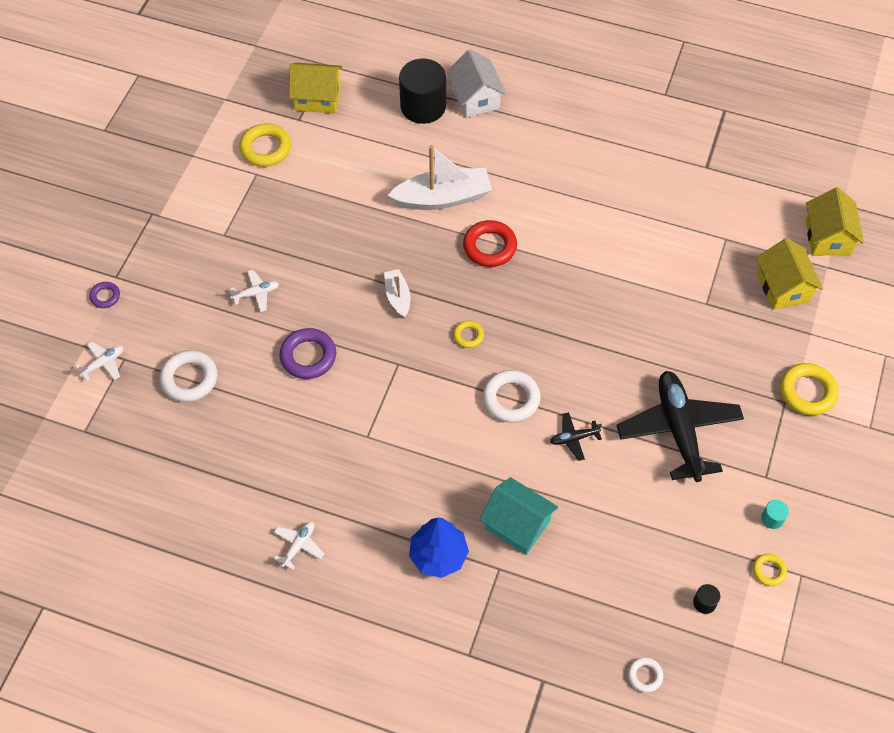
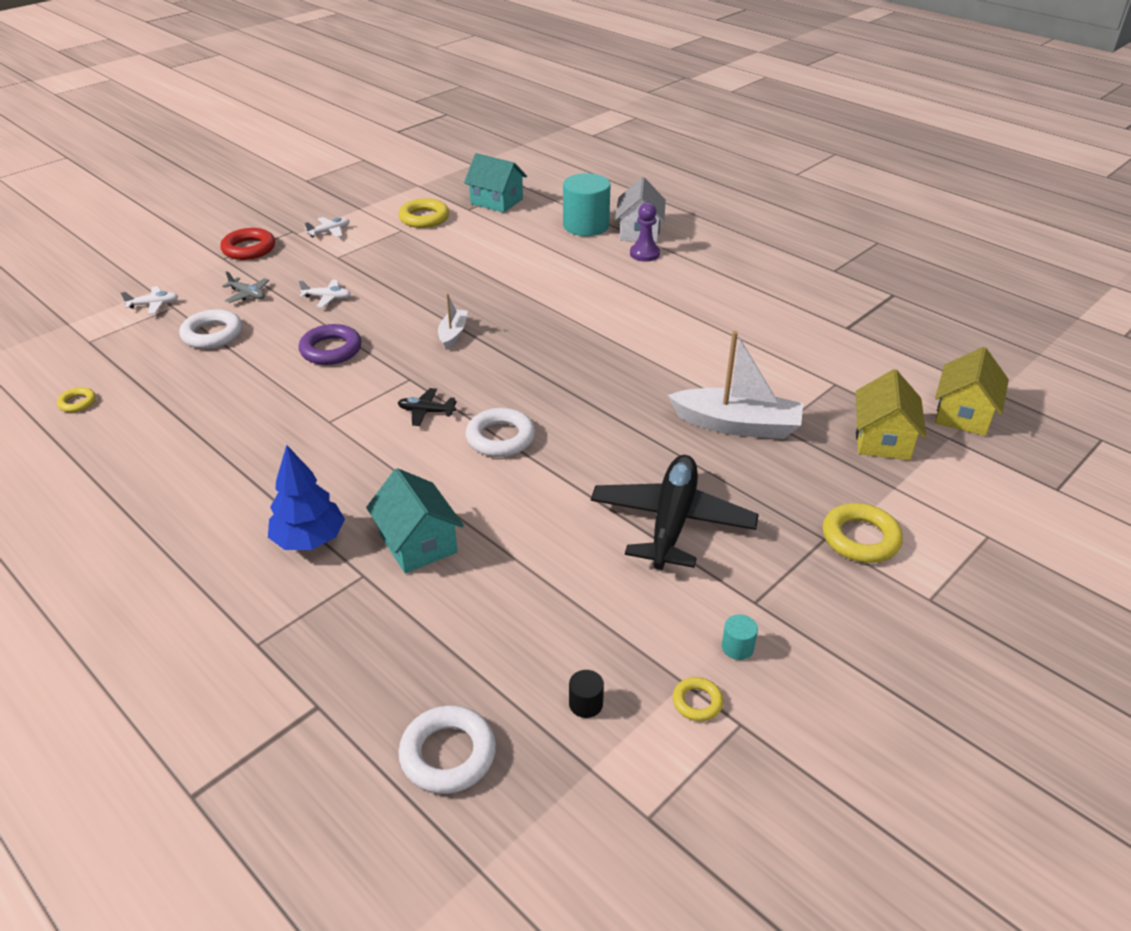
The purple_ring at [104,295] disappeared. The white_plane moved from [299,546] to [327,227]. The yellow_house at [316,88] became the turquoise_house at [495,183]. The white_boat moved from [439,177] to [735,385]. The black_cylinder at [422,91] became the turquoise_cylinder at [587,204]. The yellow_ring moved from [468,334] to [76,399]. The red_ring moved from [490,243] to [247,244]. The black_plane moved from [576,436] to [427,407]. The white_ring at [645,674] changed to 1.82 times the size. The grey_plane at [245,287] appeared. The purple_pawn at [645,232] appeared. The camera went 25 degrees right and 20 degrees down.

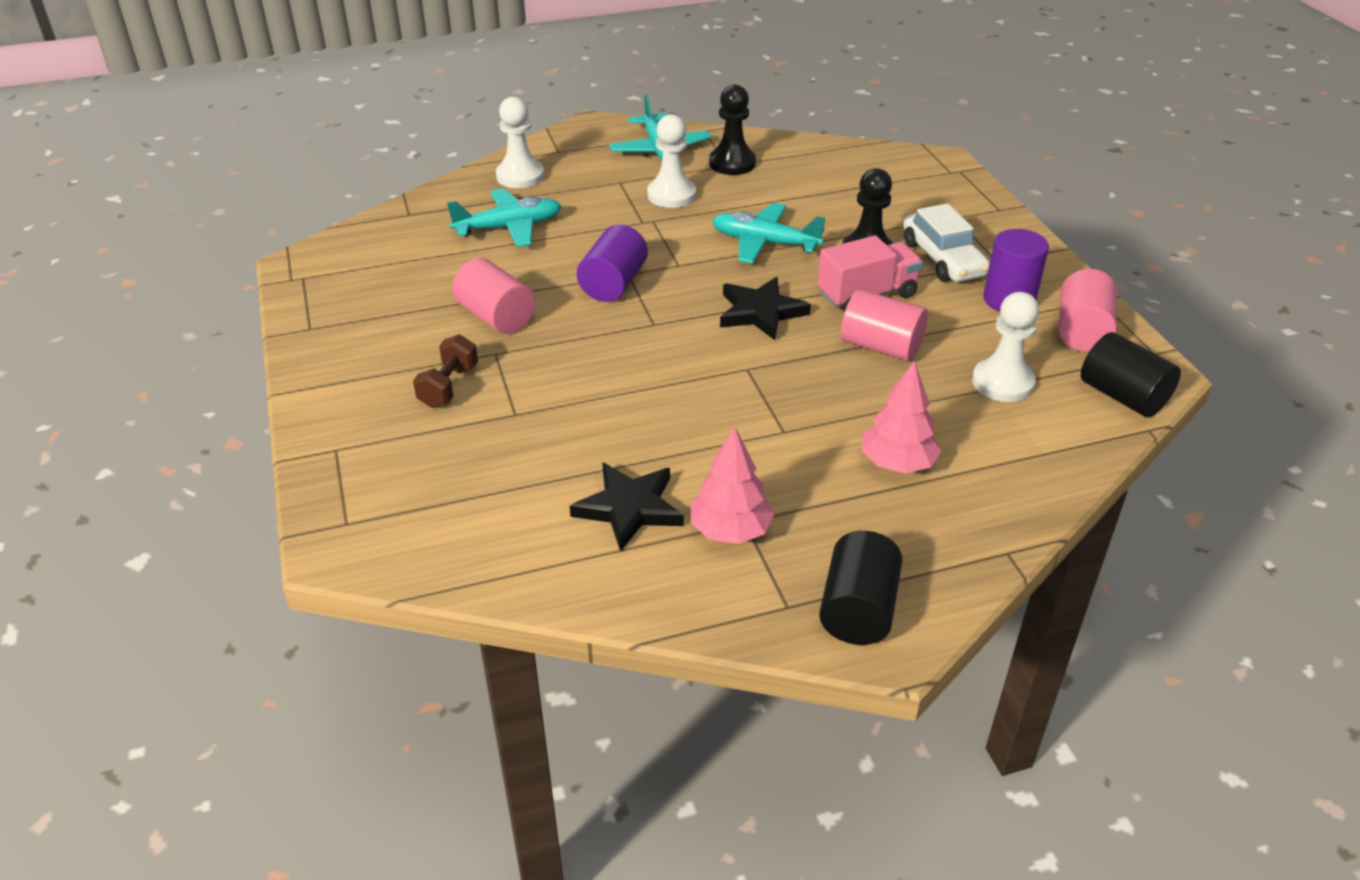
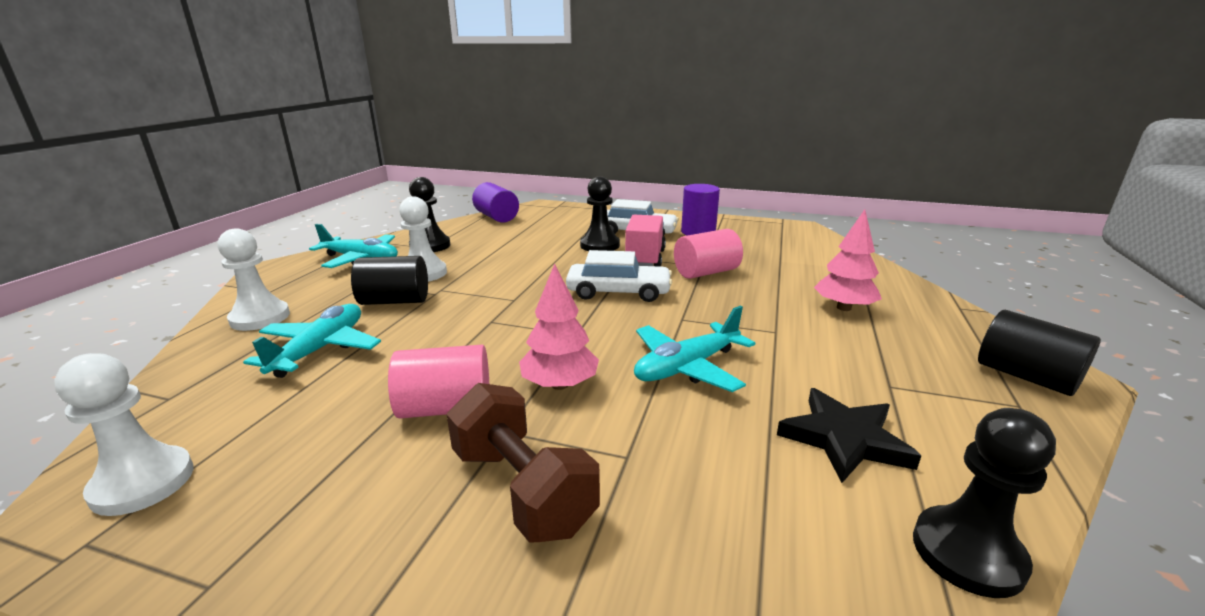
The brown_dumbbell at [445,371] changed to 1.55 times the size. The purple_cylinder moved from [612,263] to [495,202]. The pink_tree moved from [732,485] to [559,327]. The turquoise_plane moved from [768,233] to [694,349]. The black_star at [765,308] was replaced by the white_car at [619,276]. The white_pawn moved from [1005,347] to [124,434]. The pink_cylinder at [1088,310] disappeared. The black_cylinder moved from [1131,374] to [389,280]. The black_pawn at [984,503] appeared. The camera went 55 degrees left and 15 degrees down.

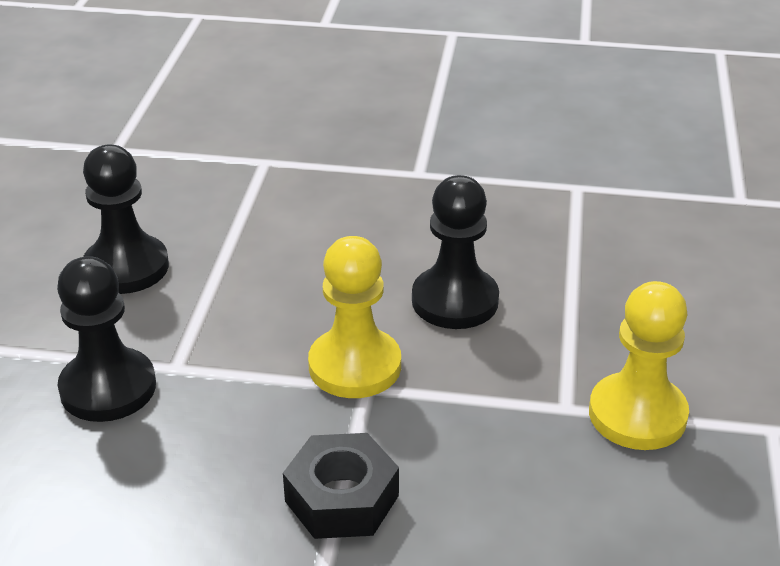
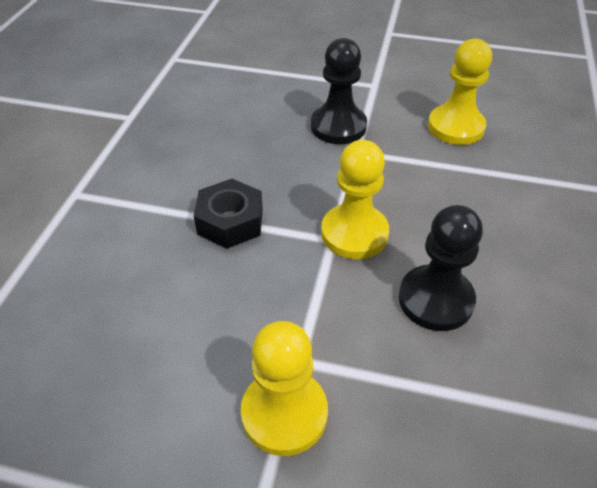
The black_pawn at [126,219] became the yellow_pawn at [460,92]. The camera went 95 degrees right and 10 degrees up.

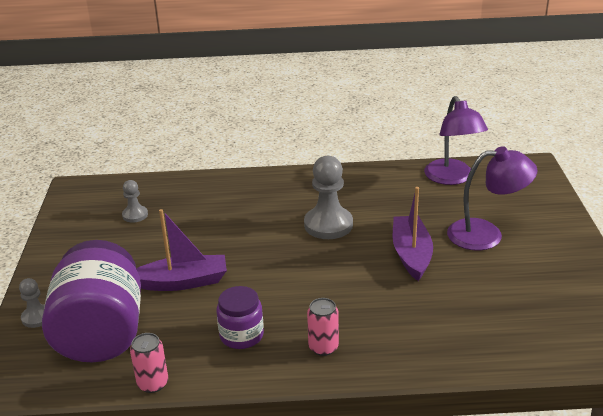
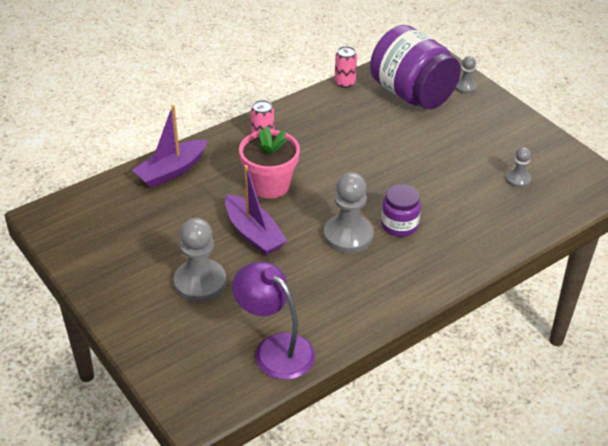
The purple_boat moved from [181,250] to [169,146]. The purple_jar moved from [240,317] to [401,210]. The purple_lamp at [492,198] was replaced by the grey_pawn at [200,260]. The pink_flower_pot at [269,162] appeared. The camera went 145 degrees right and 10 degrees up.

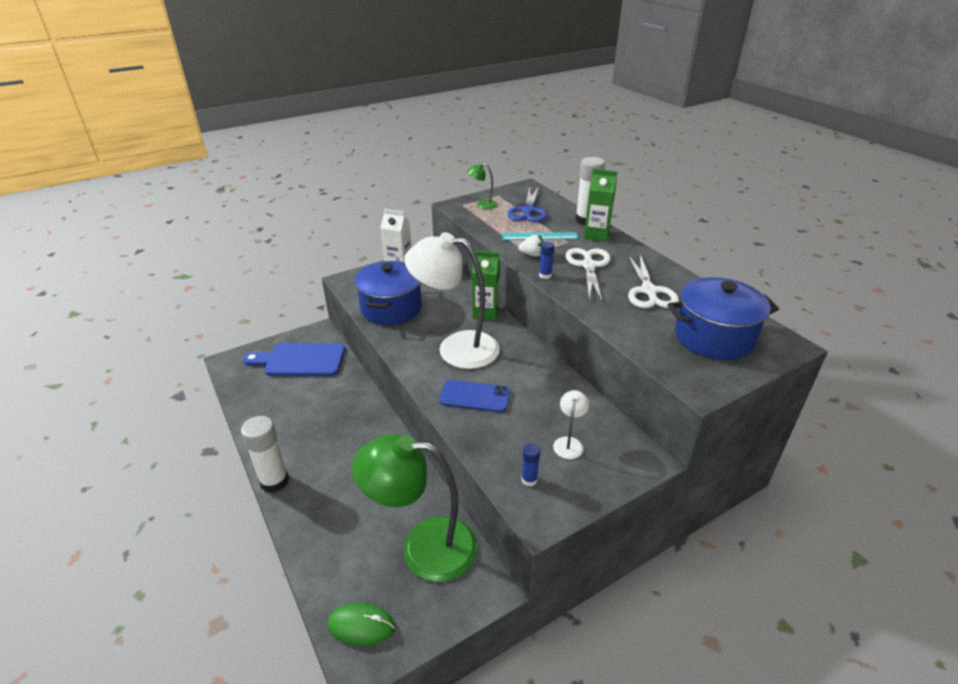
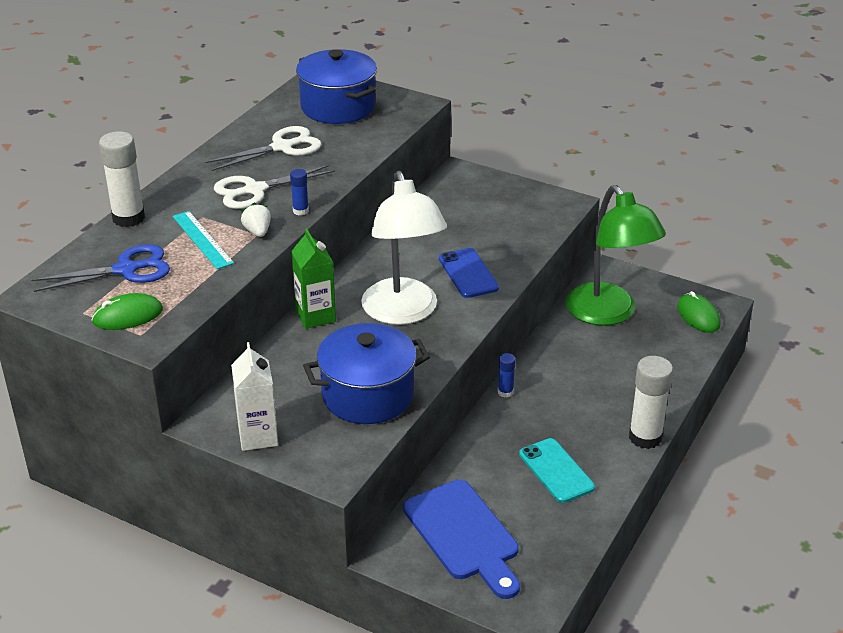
The green_lamp at [482,186] was replaced by the green_mouse at [127,311]. The blue_glue_stick moved from [530,464] to [507,375]. The white_lamp at [571,424] disappeared. The green_carton at [601,205] disappeared. The turquoise_phone at [557,470] appeared. The camera went 120 degrees left and 0 degrees up.

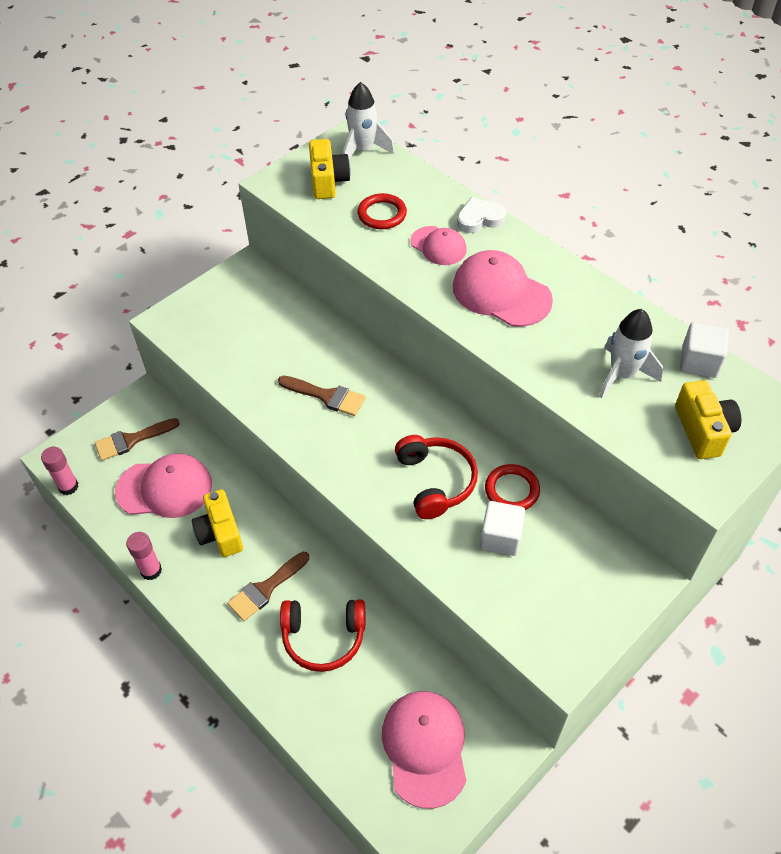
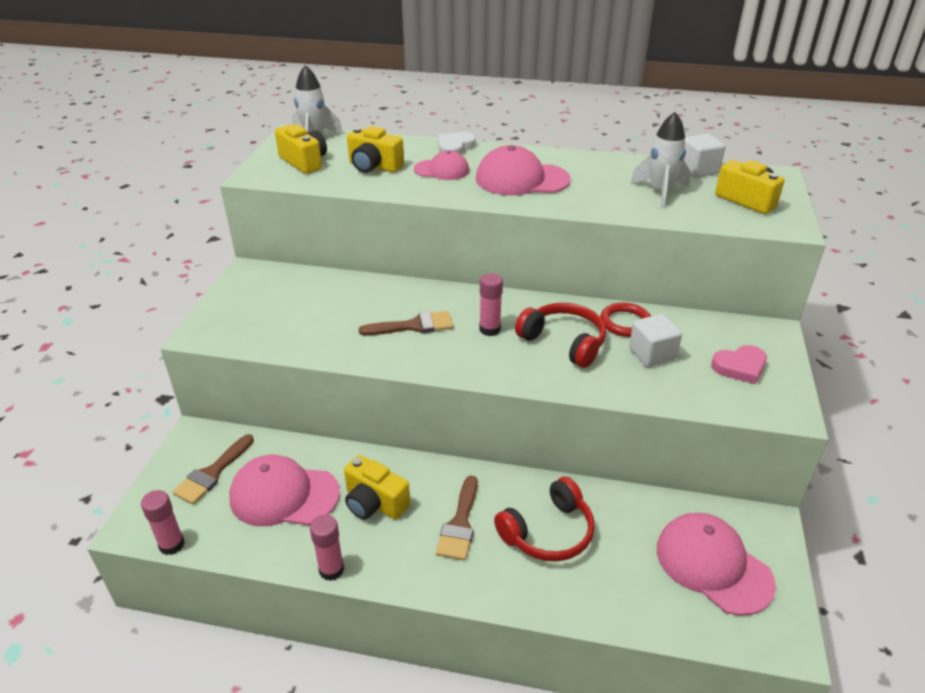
The pink_cap at [163,485] turned 135 degrees counterclockwise. The red_ring at [382,211] was replaced by the yellow_camera at [375,149]. The pink_glue_stick at [491,304] appeared. The pink_heart at [739,364] appeared. The camera went 35 degrees left and 15 degrees down.

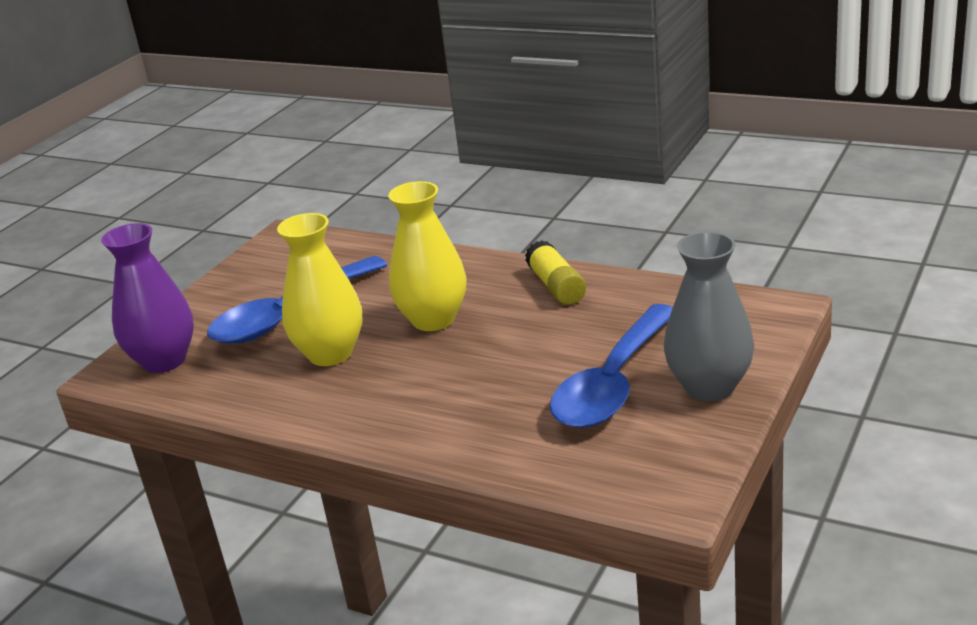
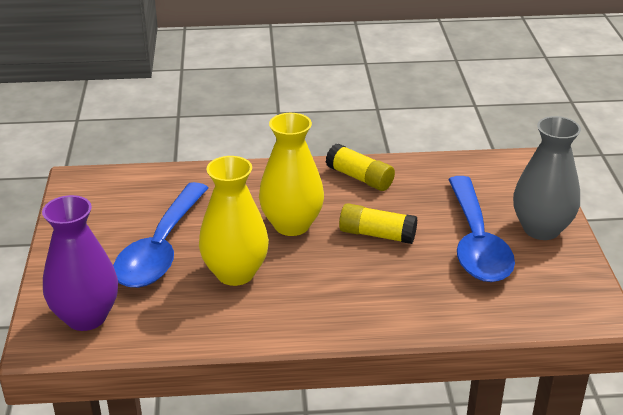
The yellow_glue_stick at [378,223] appeared. The camera went 35 degrees left and 5 degrees up.

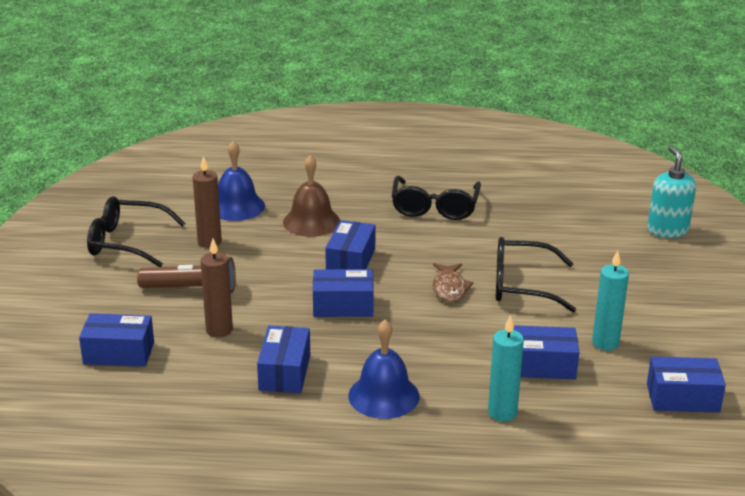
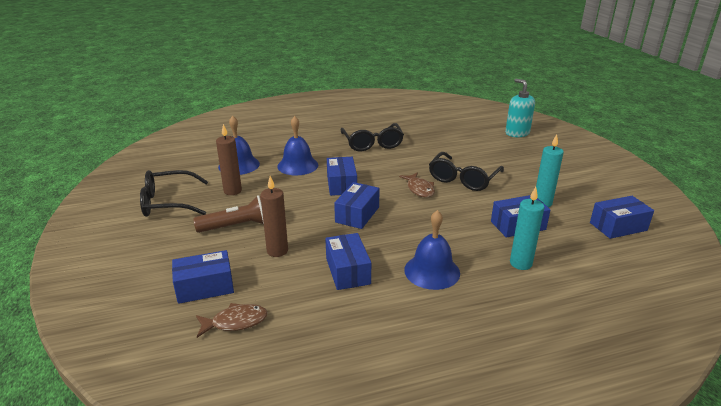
The brown_bell at [311,196] became the blue_bell at [297,145]. The blue_box at [343,293] turned 45 degrees counterclockwise. The black_glasses at [536,274] turned 45 degrees counterclockwise. The brown_fish at [232,320] appeared. The camera went 20 degrees left and 0 degrees up.

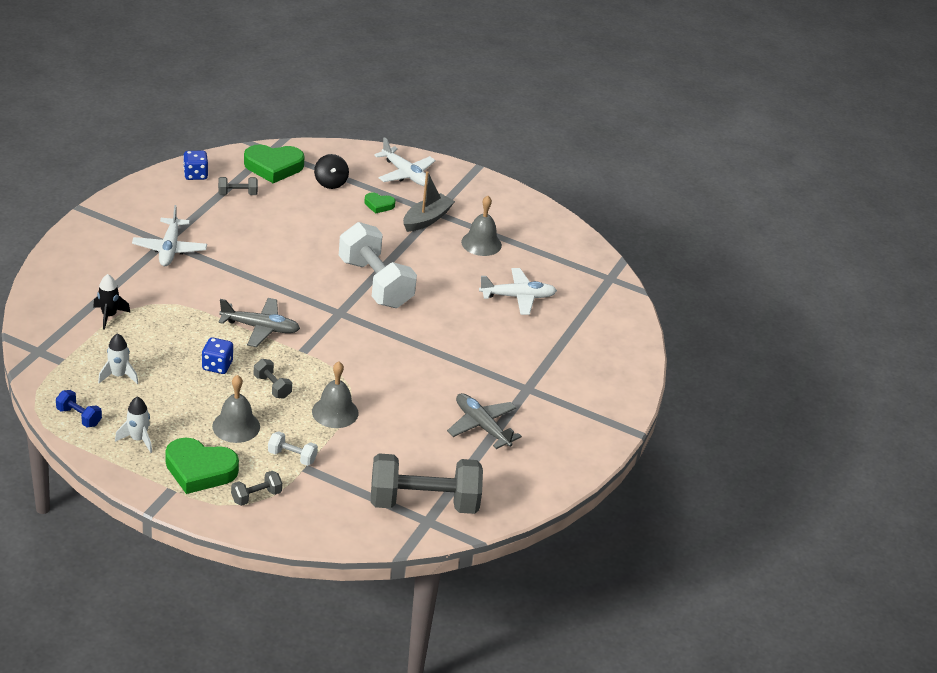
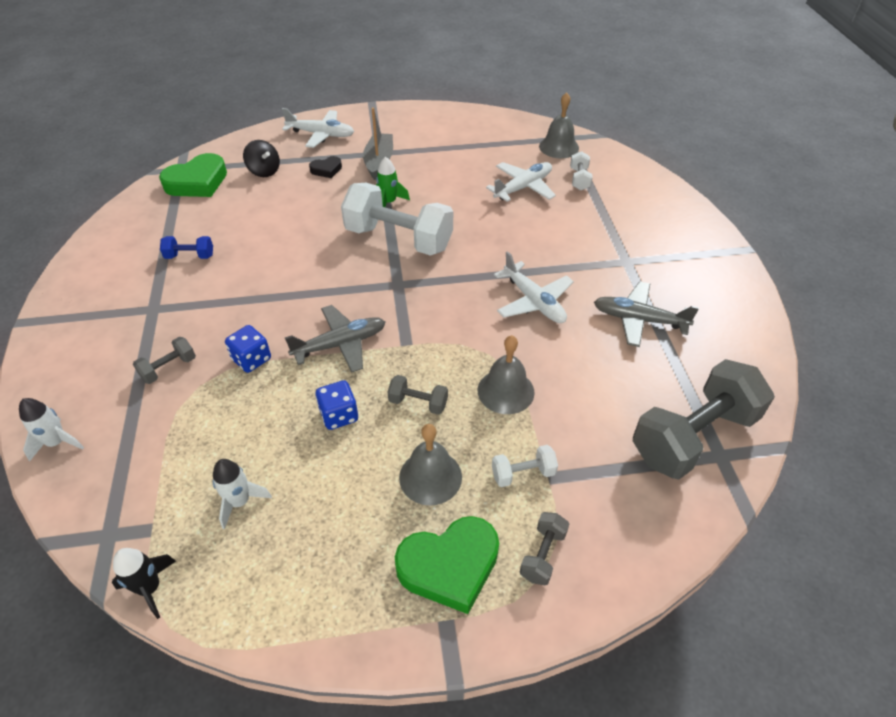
The blue_dumbbell moved from [79,408] to [186,247]. The black_rocket moved from [112,301] to [144,583]. The white_rocket moved from [133,425] to [51,430]. The white_plane moved from [169,235] to [534,287]. The blue_dice moved from [195,165] to [248,349]. The grey_dumbbell moved from [238,186] to [164,360]. The green_heart at [379,203] became the black_heart at [325,167]. The grey_bell moved from [481,226] to [559,125]. The green_rocket at [393,182] appeared. The white_dumbbell at [581,170] appeared. The camera went 30 degrees left and 10 degrees up.

